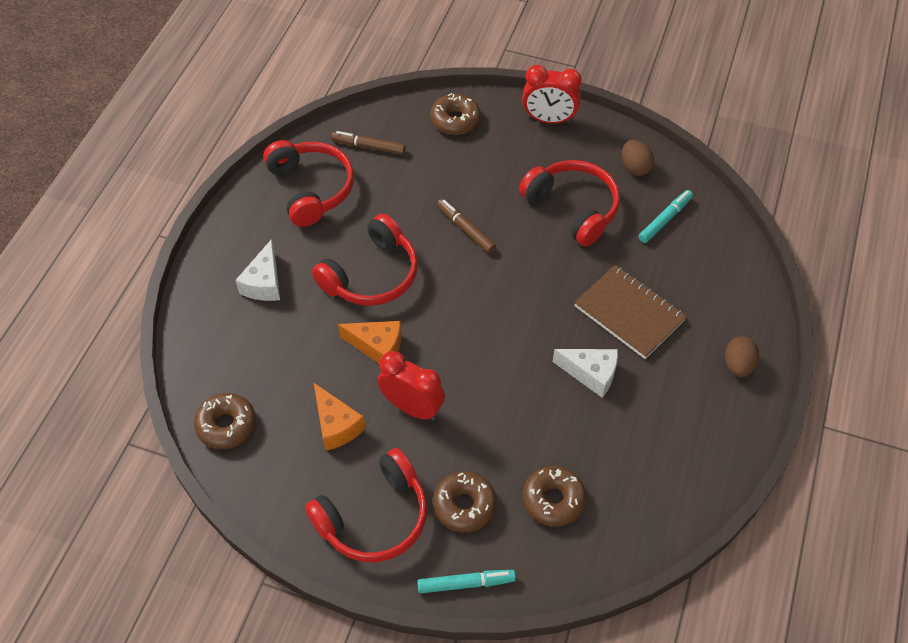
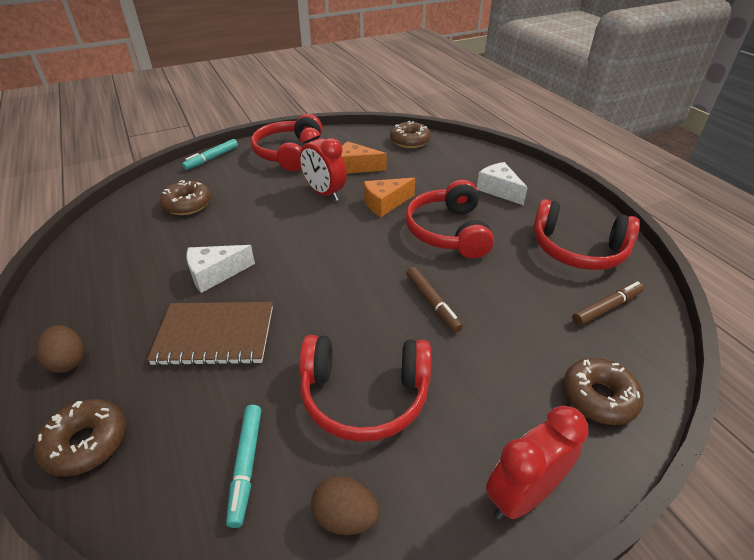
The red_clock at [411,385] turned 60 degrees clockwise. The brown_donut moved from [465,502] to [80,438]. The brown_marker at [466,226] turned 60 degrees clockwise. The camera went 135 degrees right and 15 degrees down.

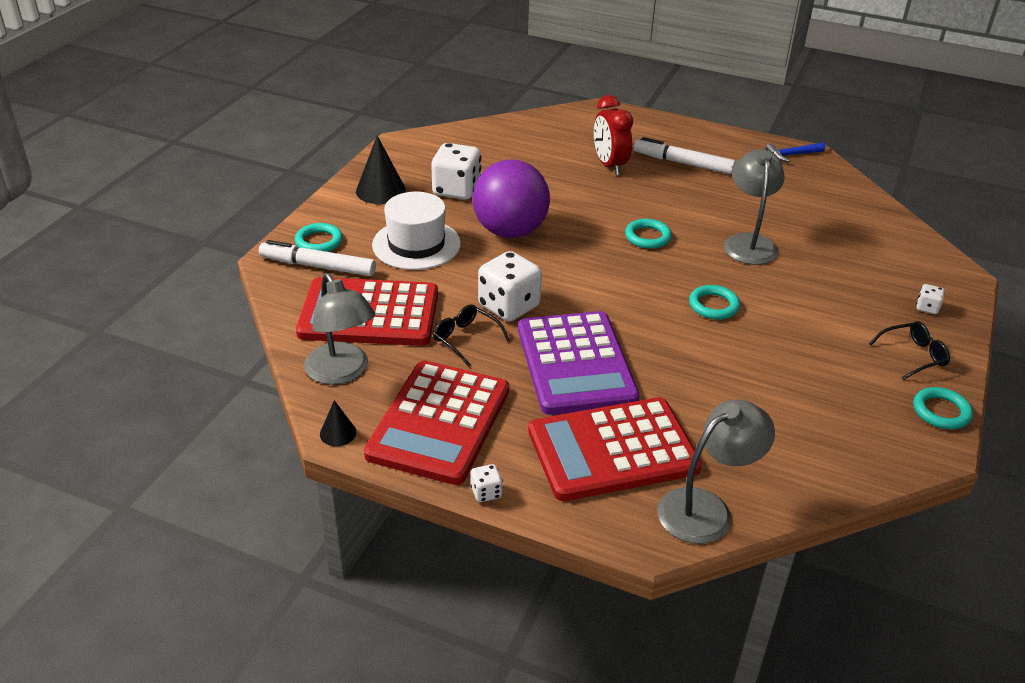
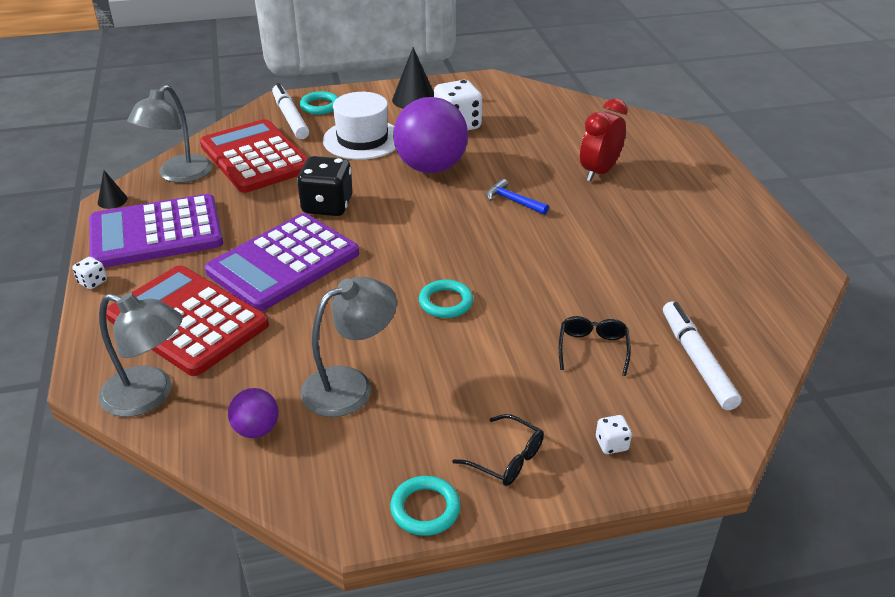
The red_calculator at [436,423] became the purple_calculator at [156,231]. The black_glasses moved from [471,335] to [595,346]. The white_dice at [510,286] became the black_dice at [325,186]. The turquoise_ring at [648,234] disappeared. The white_marker moved from [685,155] to [702,355]. The grey_lamp moved from [754,207] to [348,347]. The blue_hammer moved from [795,152] to [517,197]. The purple_ball at [253,413] appeared. The camera went 55 degrees right and 0 degrees up.

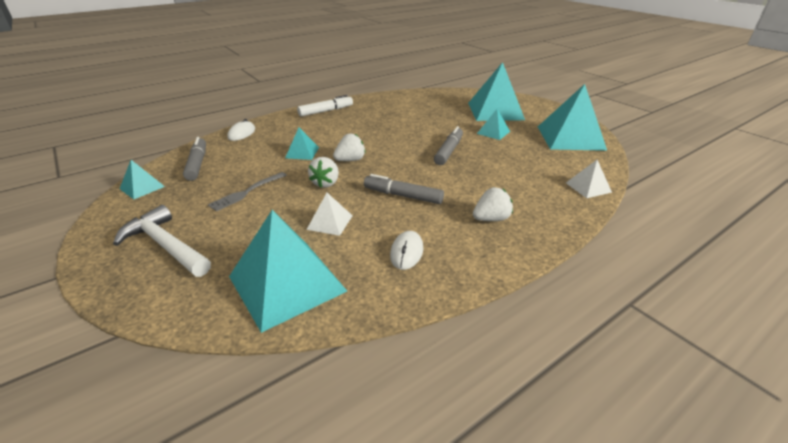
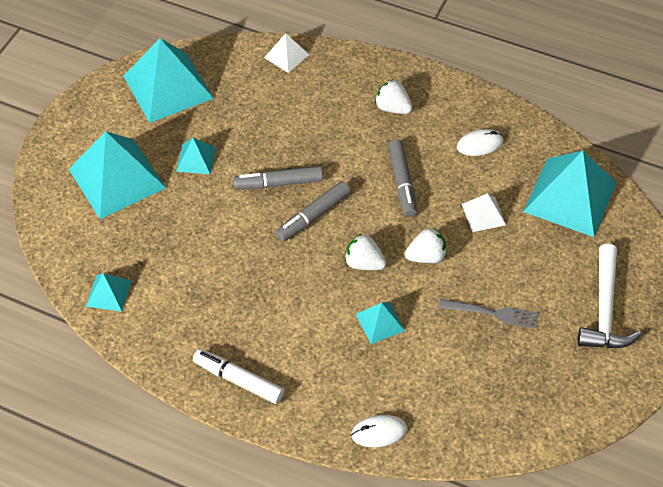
The turquoise_pyramid moved from [142,180] to [108,292]. The grey_marker moved from [194,159] to [313,211]. The camera went 120 degrees left and 20 degrees up.

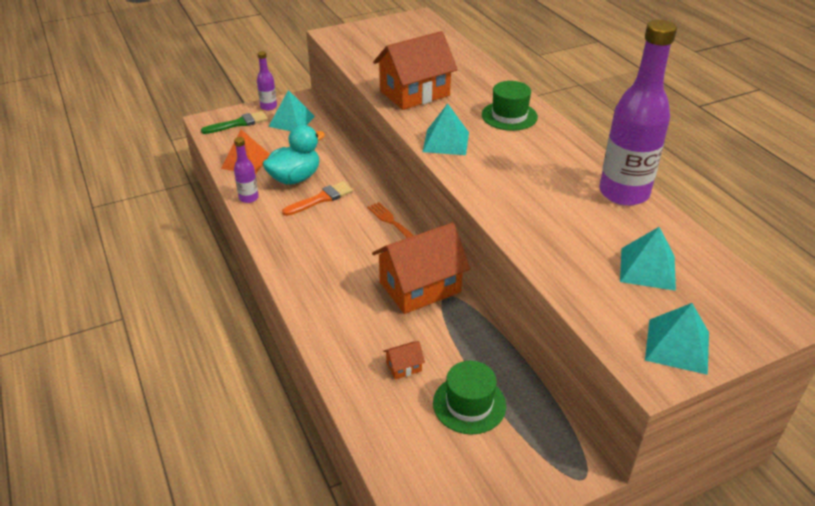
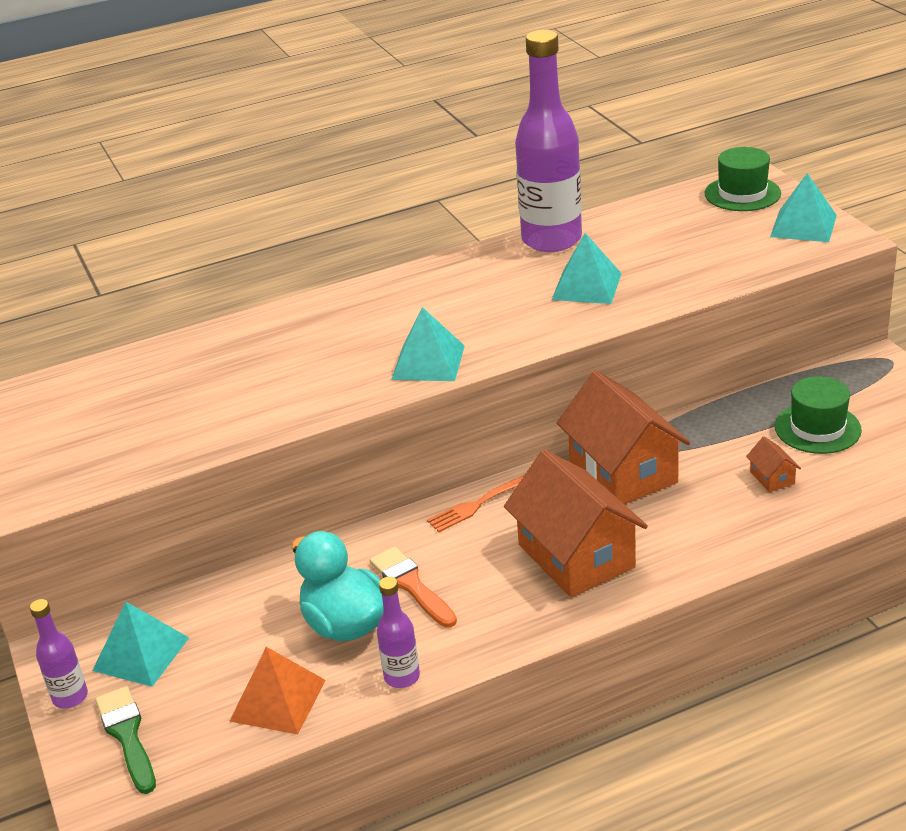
The orange_house moved from [415,70] to [576,523]. The green_hat moved from [510,106] to [743,179]. The turquoise_pyramid moved from [648,259] to [587,268]. The camera went 85 degrees left and 5 degrees down.

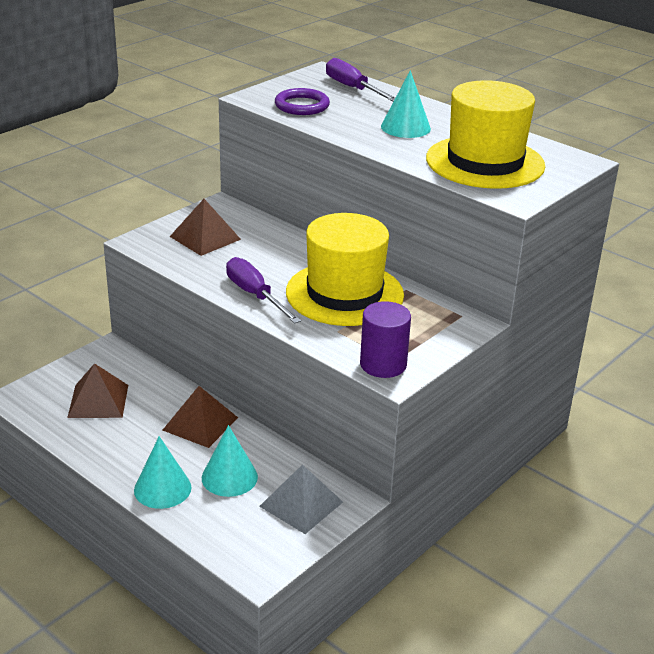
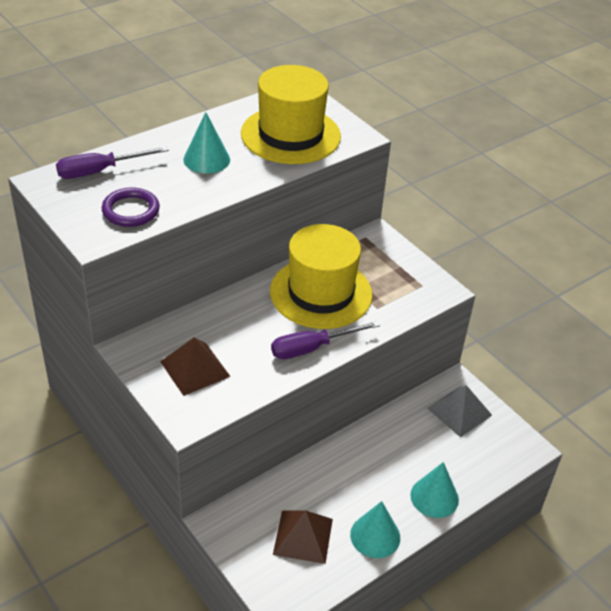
The brown_pyramid at [200,417] disappeared. The turquoise_cone moved from [230,461] to [375,529]. The purple_cylinder at [385,339] disappeared. The camera went 80 degrees left and 10 degrees up.

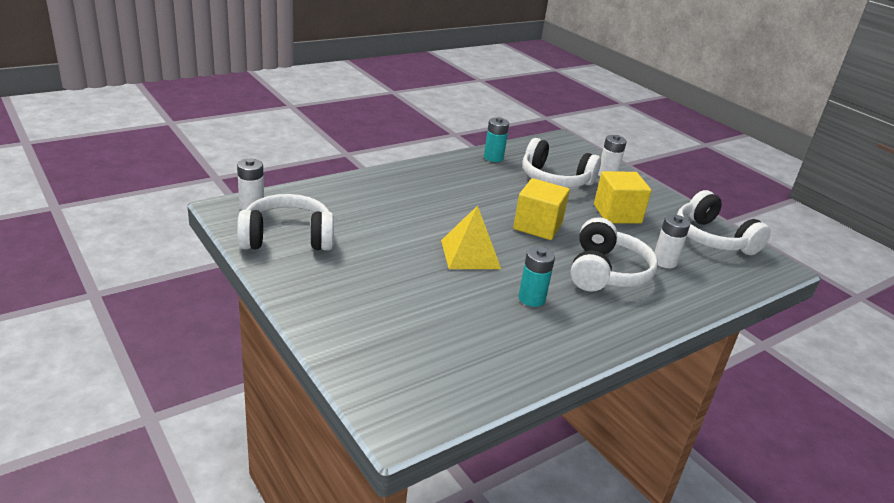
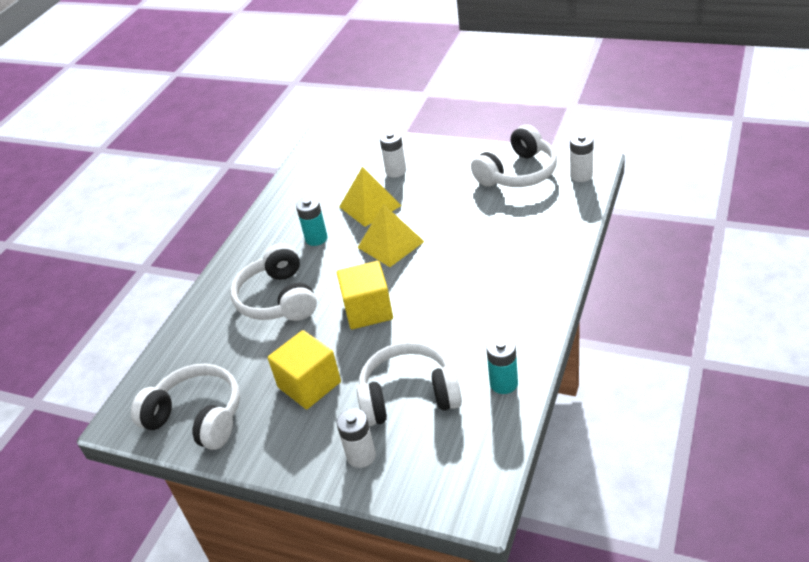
The white_battery moved from [672,241] to [393,154]. The yellow_pyramid at [370,197] appeared. The camera went 155 degrees right and 10 degrees up.

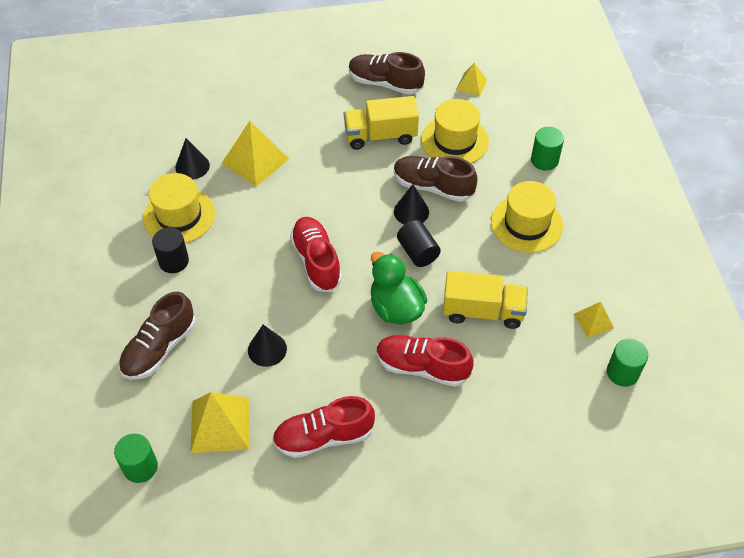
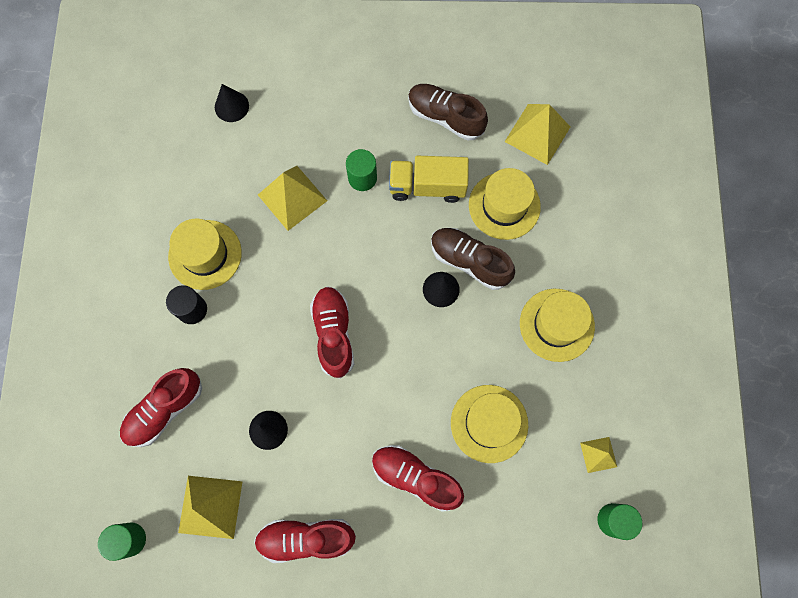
The brown_shoe at [157,336] became the red_shoe at [161,407]. The black_cone moved from [192,158] to [232,103]. The green_duck at [399,288] disappeared. The black_cylinder at [419,243] disappeared. The yellow_truck at [485,300] was replaced by the yellow_hat at [489,424]. The yellow_pyramid at [471,80] changed to 1.80 times the size. The green_cylinder moved from [547,149] to [361,170]. The camera went 10 degrees right and 20 degrees up.

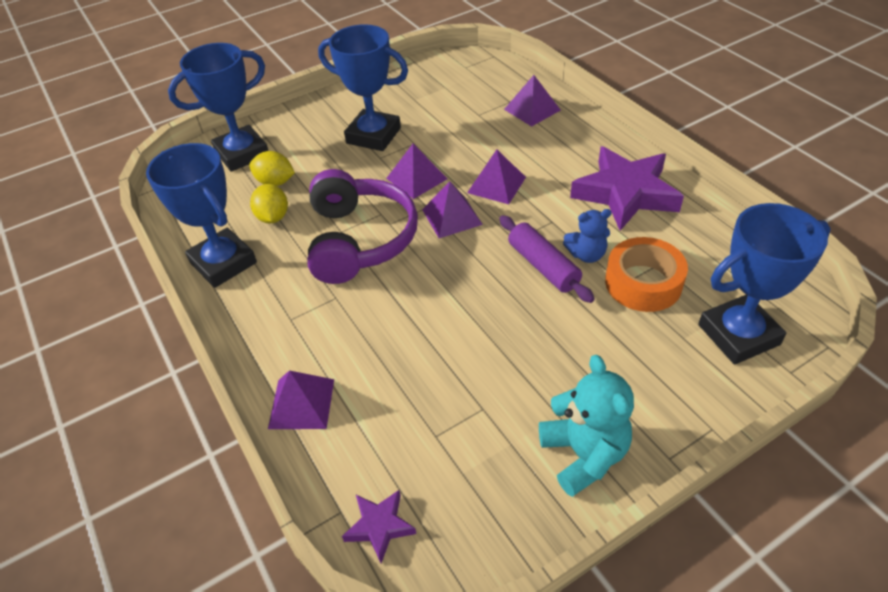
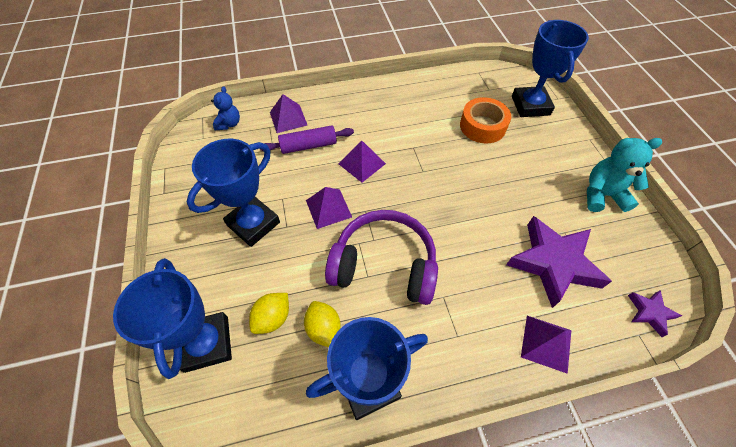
The yellow_lemon at [269,204] turned 60 degrees clockwise. The purple_pyramid at [452,209] disappeared. The purple_rolling_pin moved from [547,259] to [307,139]. The blue_teddy_bear moved from [587,236] to [225,108]. The purple_star moved from [627,188] to [559,262]. The camera went 75 degrees left and 10 degrees up.

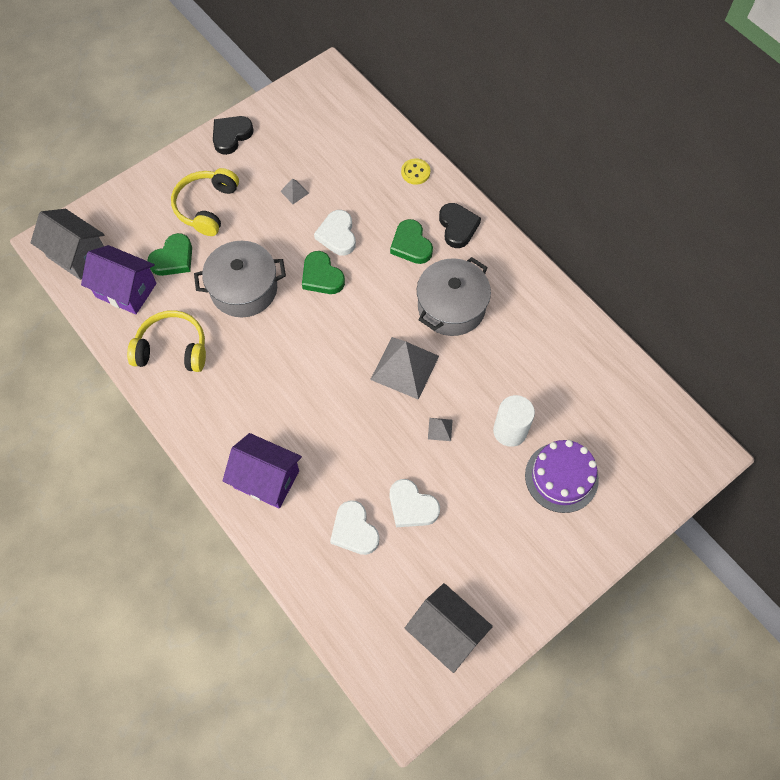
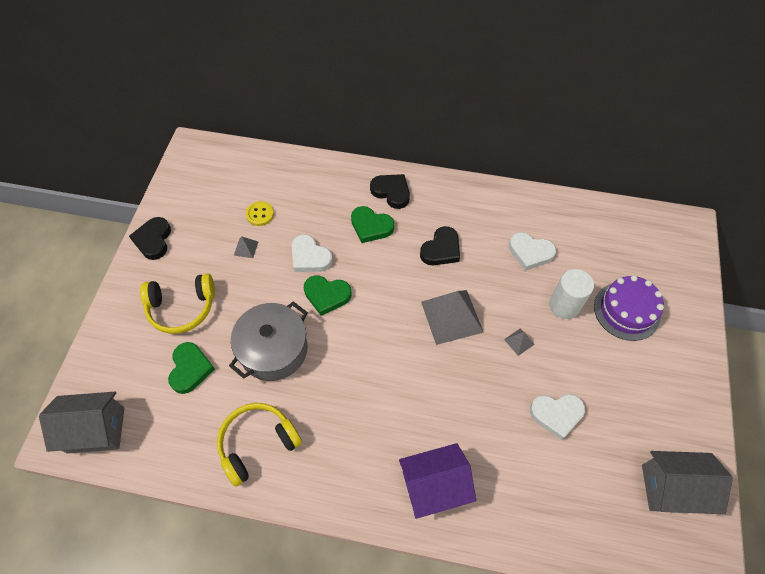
The purple_house at [119,279] disappeared. The yellow_headphones at [205,202] turned 75 degrees counterclockwise. The white_heart moved from [354,527] to [532,251]. The yellow_button moved from [415,171] to [260,213]. The grey_pot at [454,296] was replaced by the black_heart at [440,245]. The camera went 40 degrees left and 5 degrees down.

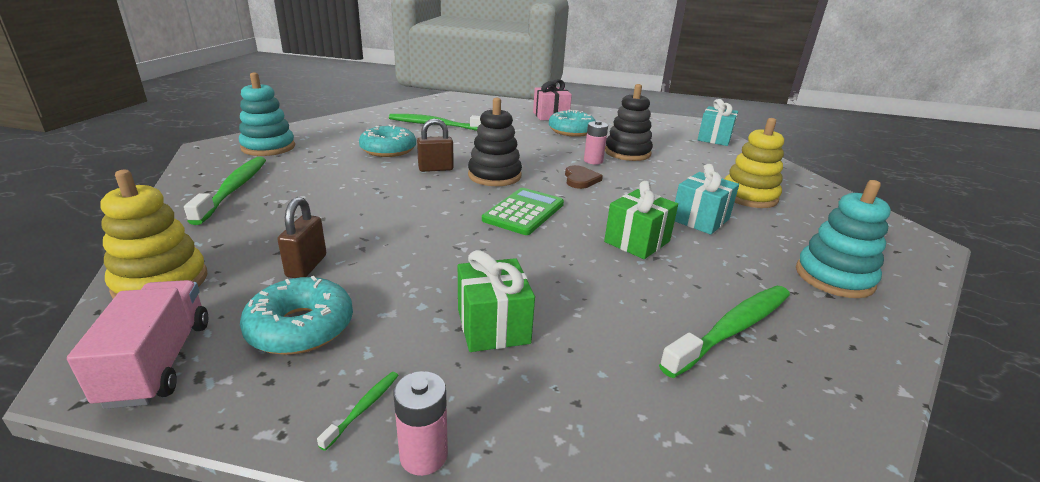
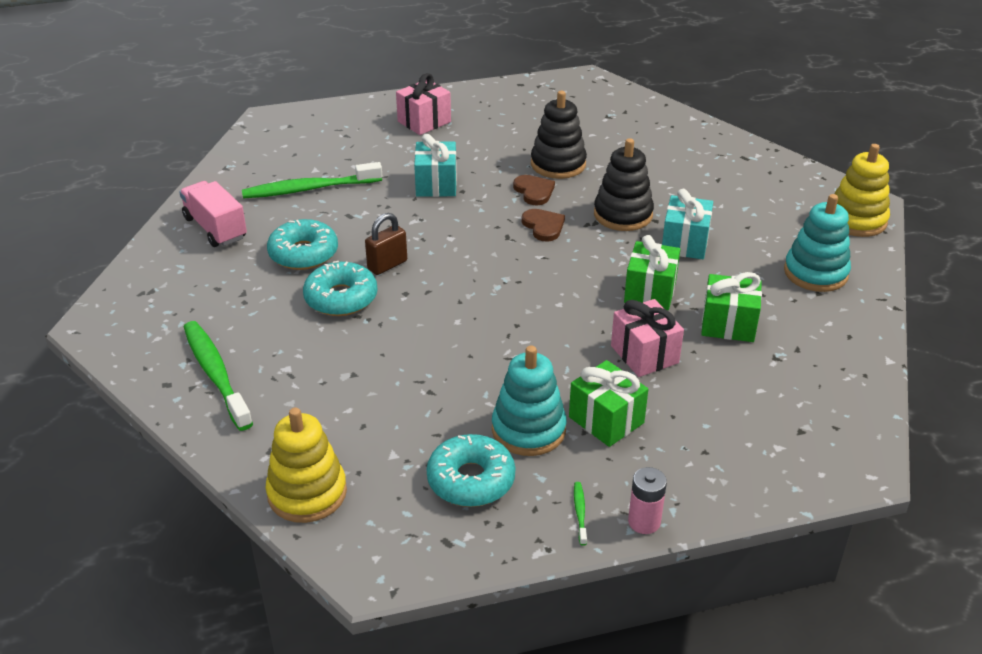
The pink_truck moved from [137,344] to [213,214]. The turquoise_stacking_toy moved from [267,114] to [529,400]. The brown_padlock at [301,237] disappeared. The black_stacking_toy moved from [495,142] to [624,184]. The green_calculator at [523,211] disappeared. The turquoise_donut moved from [572,123] to [340,288]. The pink_battery at [596,142] was replaced by the brown_heart at [534,190]. The green_toothbrush at [724,332] disappeared. The turquoise_gift moved from [717,122] to [435,165]. The yellow_stacking_toy moved from [754,163] to [862,190]. The pink_gift at [647,338] appeared. The green_gift at [731,307] appeared. The camera went 25 degrees left and 10 degrees up.

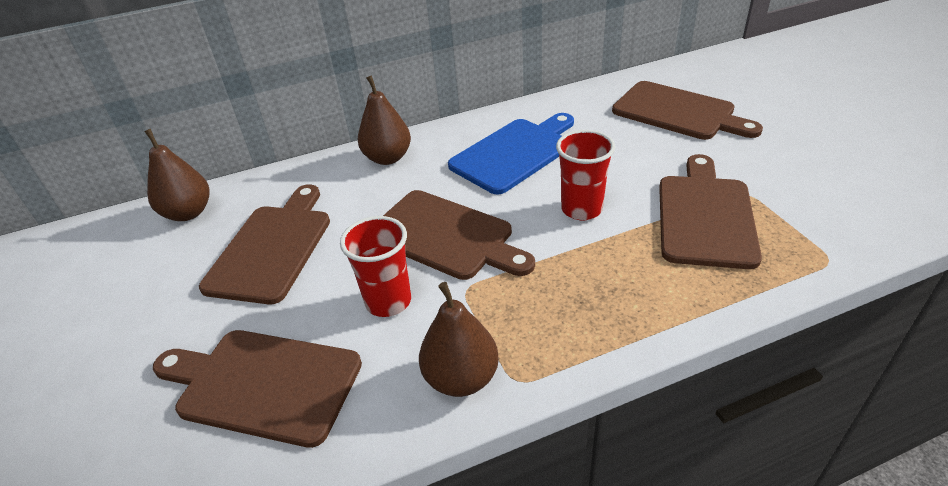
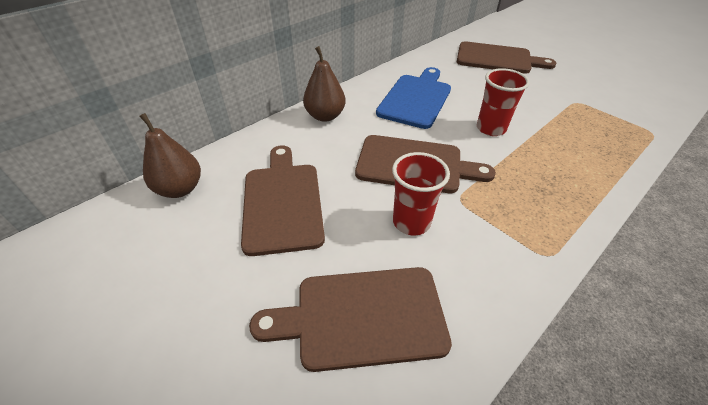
The brown_pear at [459,339] disappeared. The brown_cutting_board at [710,211] disappeared. The camera went 25 degrees left and 5 degrees up.

